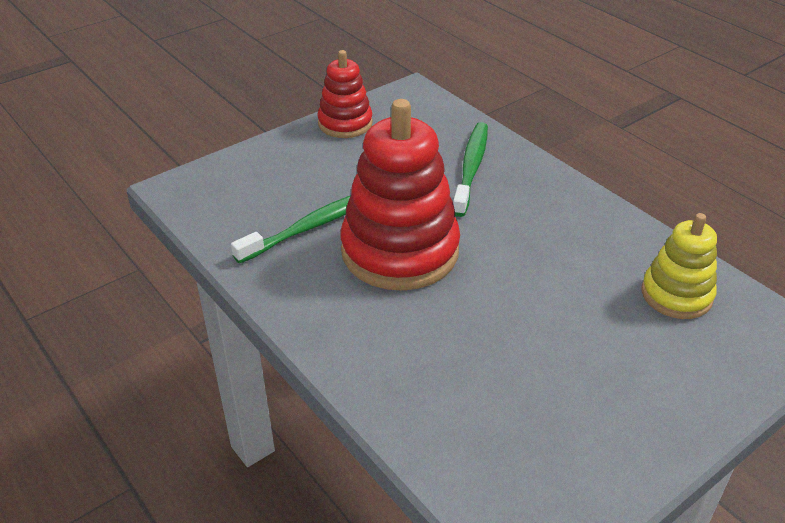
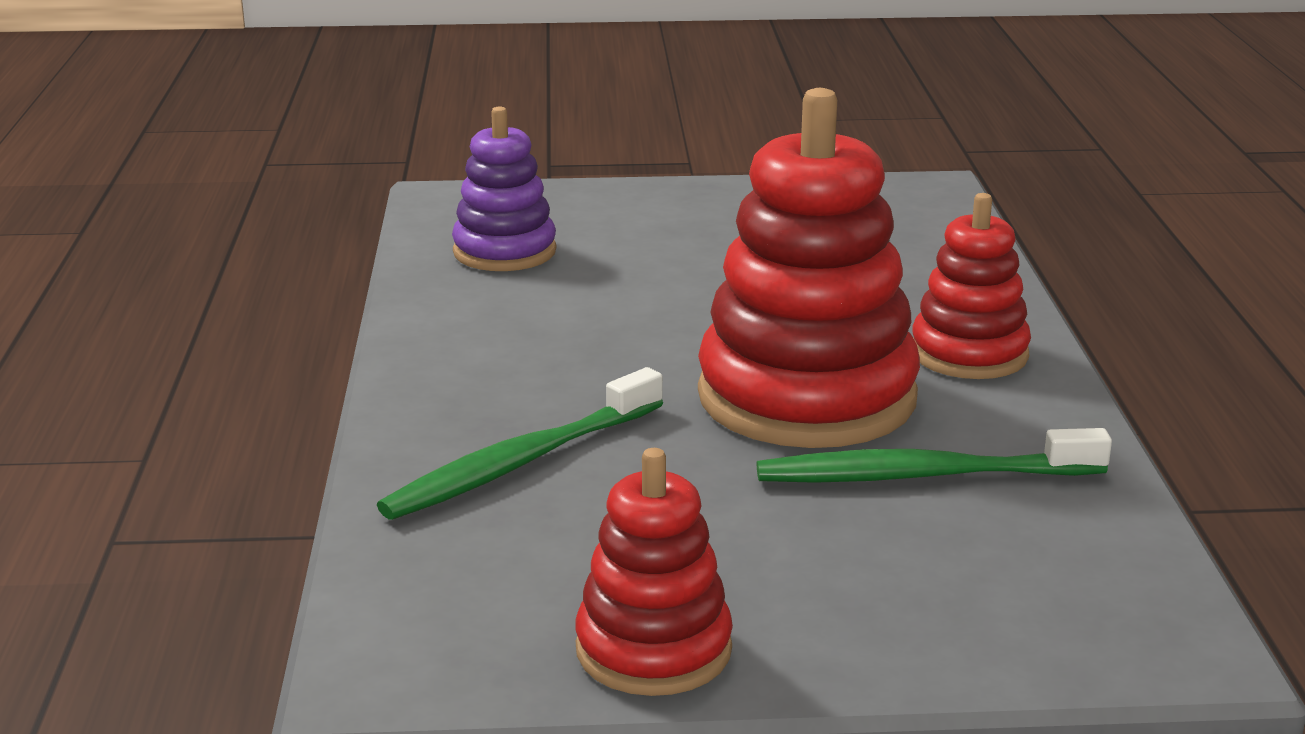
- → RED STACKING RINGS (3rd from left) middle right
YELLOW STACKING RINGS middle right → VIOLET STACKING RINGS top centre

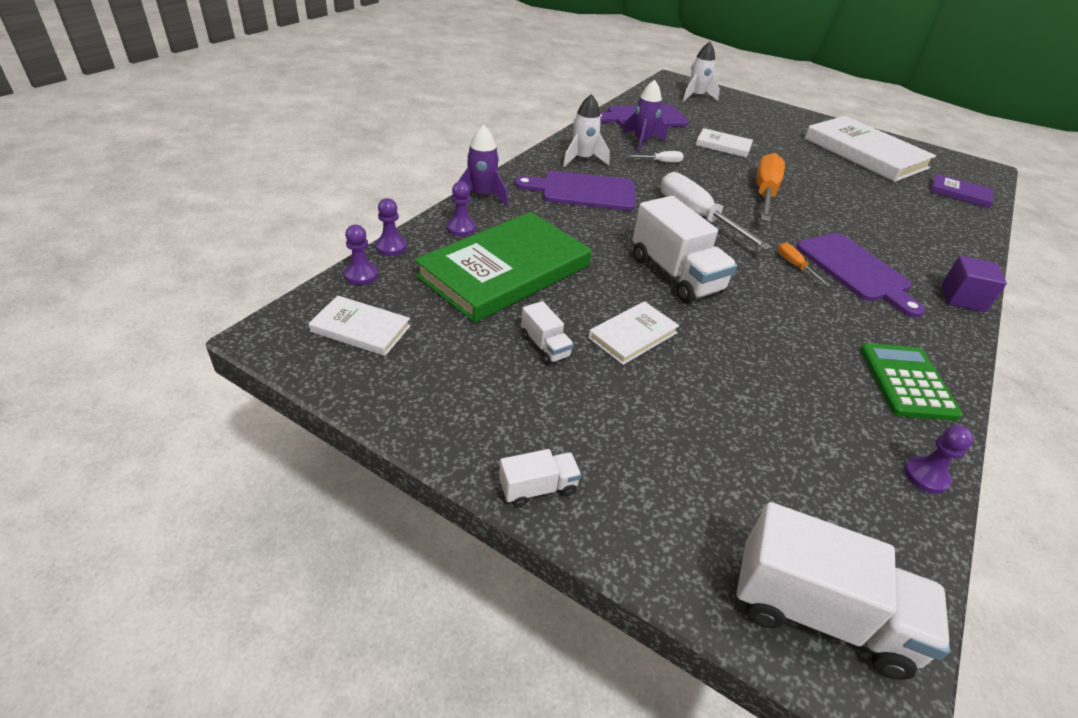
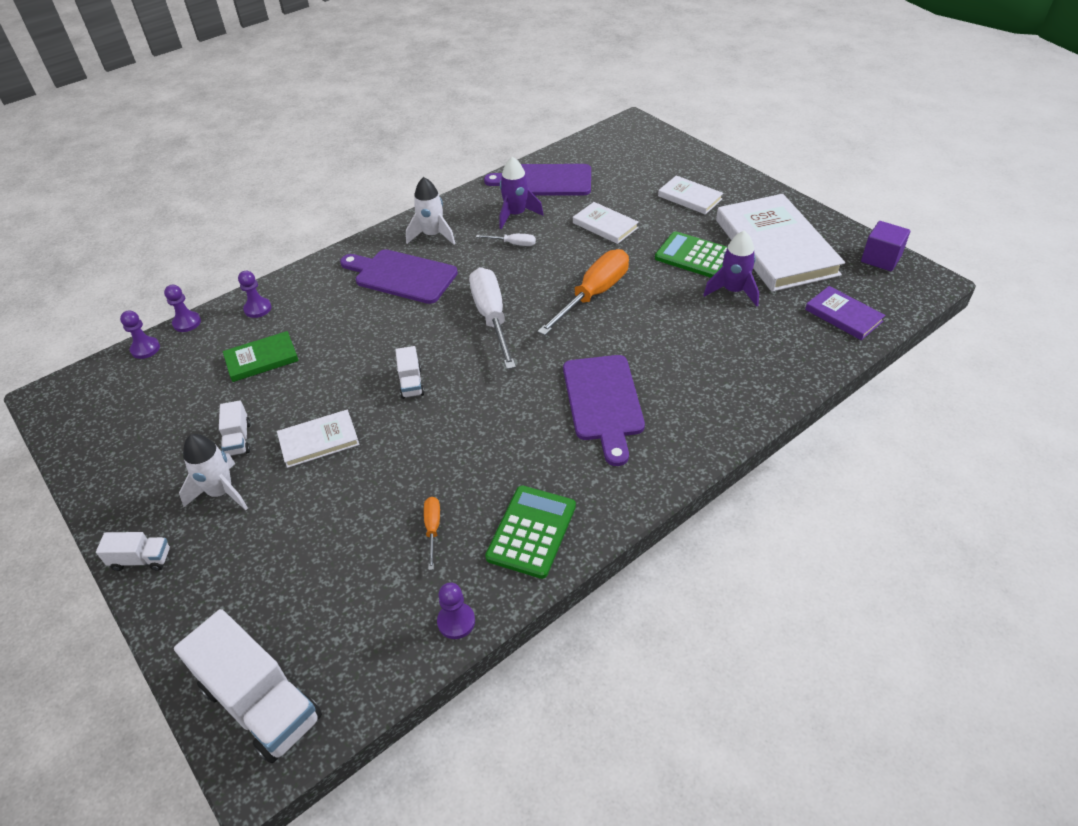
- → GREEN ADDING MACHINE (2nd from left) top centre
WHITE HARDCOVER (1st from left in the first image) middle left → WHITE HARDCOVER (3rd from left) top centre, move
VIOLET SPACESHIP (1st from left in the first image) top centre → VIOLET SPACESHIP (2nd from left) top right, move
WHITE SPACESHIP (2nd from left in the first image) top centre → WHITE SPACESHIP (1st from left) middle left, move
ORANGE FLAT SCREWDRIVER (2nd from left in the first image) middle right → ORANGE FLAT SCREWDRIVER (1st from left) centre, move
VIOLET BLOCK middle right → VIOLET BLOCK top right, move
GREEN HARDCOVER centre → GREEN HARDCOVER middle left, x0.48
WHITE TOY TRUCK (3rd from left in the first image) centre → WHITE TOY TRUCK (4th from left) centre, x0.49

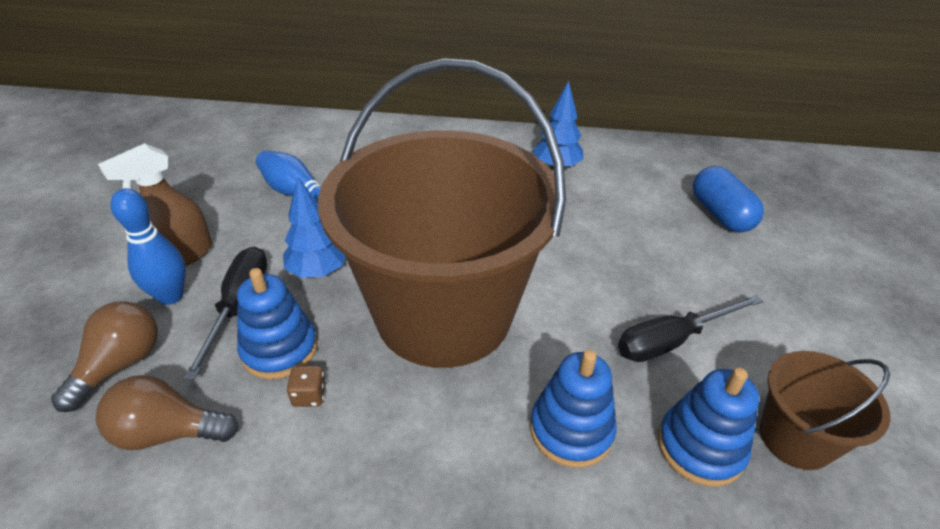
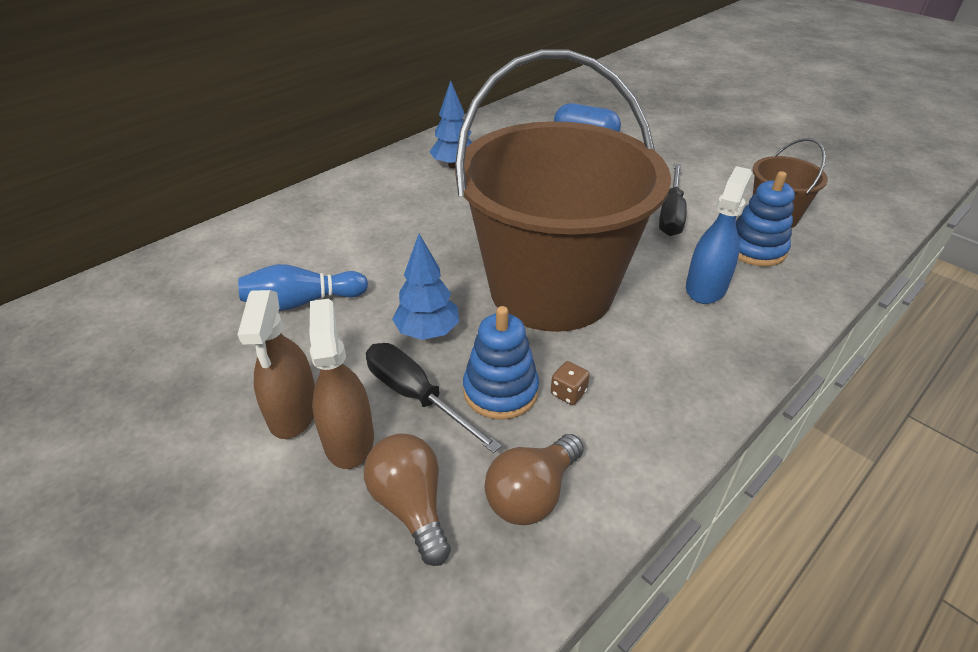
ROYAL BLUE BOWLING PIN (1st from left) middle left → DARK BROWN SPRAY BOTTLE (2nd from left) centre
ROYAL BLUE STACKING RINGS (2nd from left) bottom centre → ROYAL BLUE SPRAY BOTTLE middle right

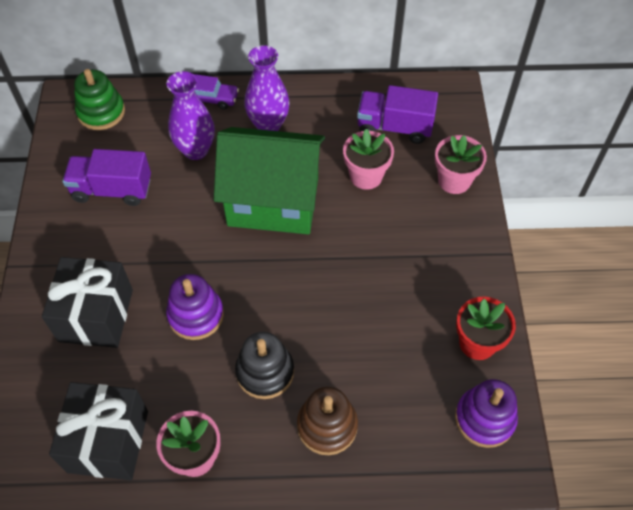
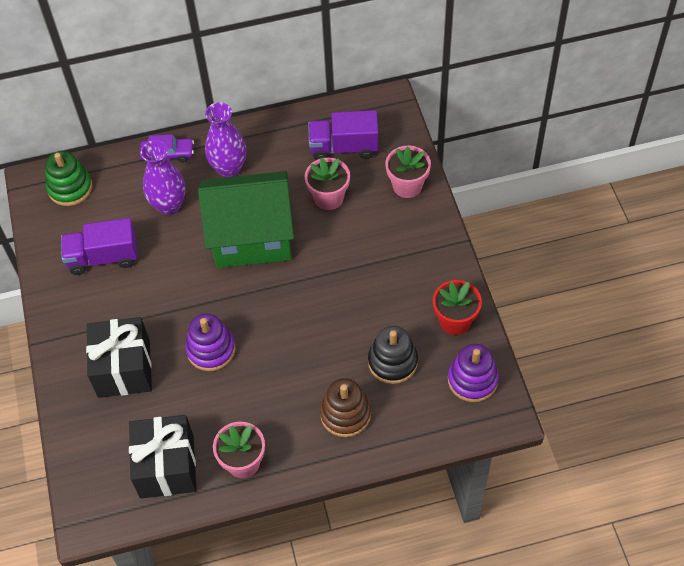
JET-BLACK STACKING RINGS bottom centre → JET-BLACK STACKING RINGS centre, move

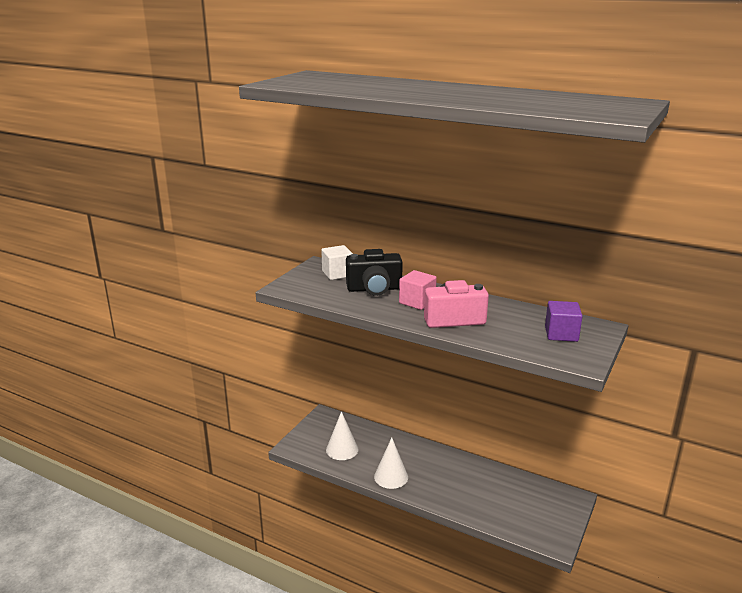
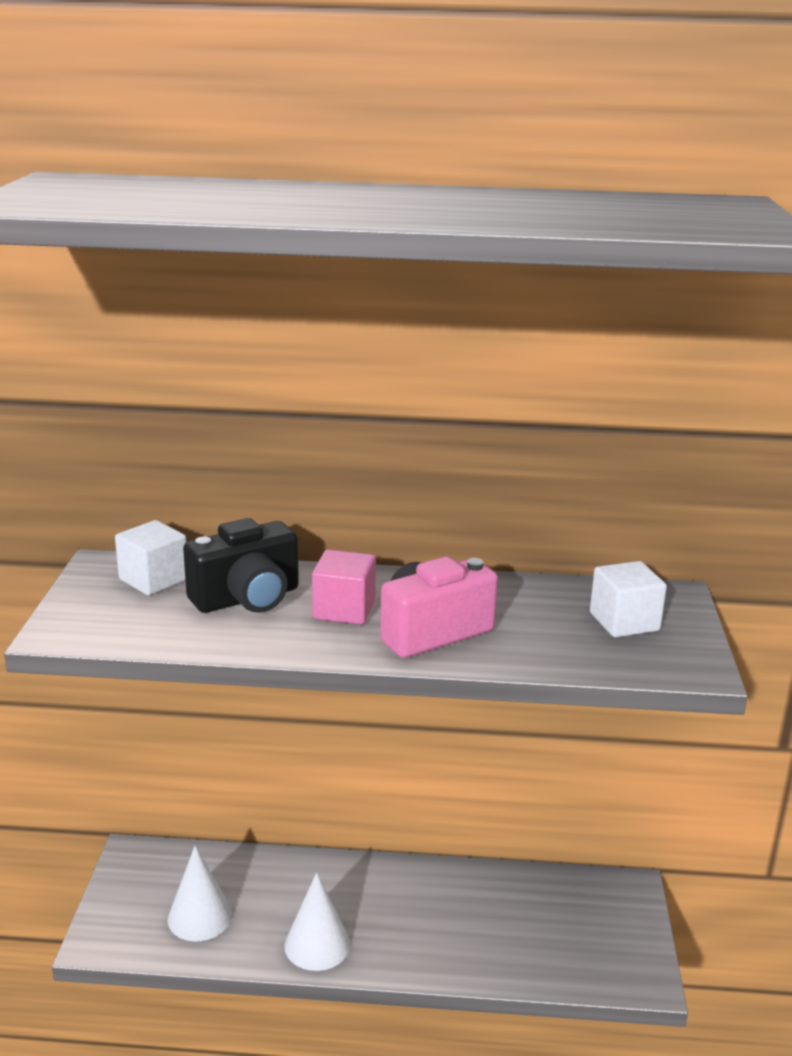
VIOLET BLOCK middle right → WHITE BLOCK (2nd from left) middle right

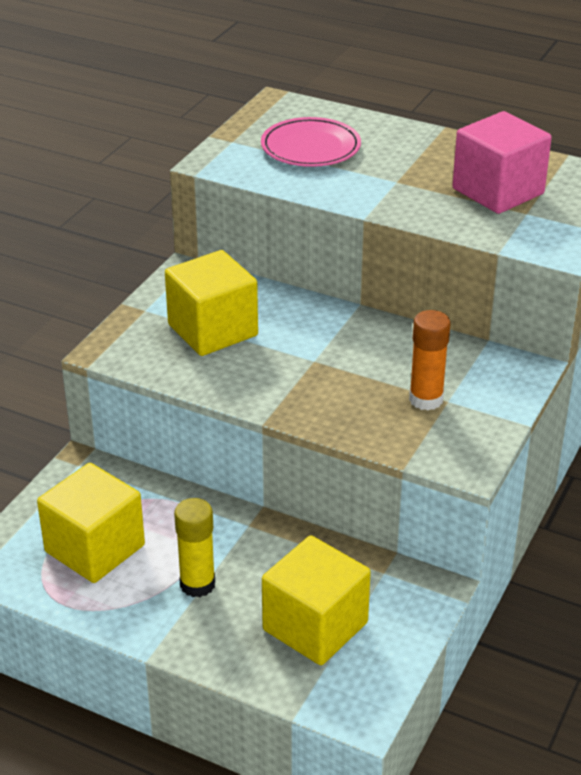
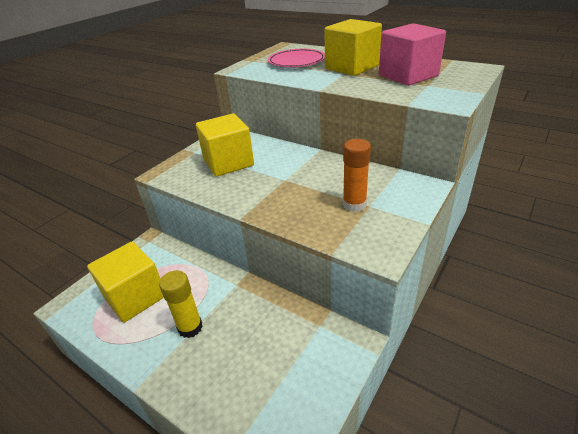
YELLOW BLOCK (3rd from left) bottom centre → YELLOW BLOCK (3rd from left) top centre, move

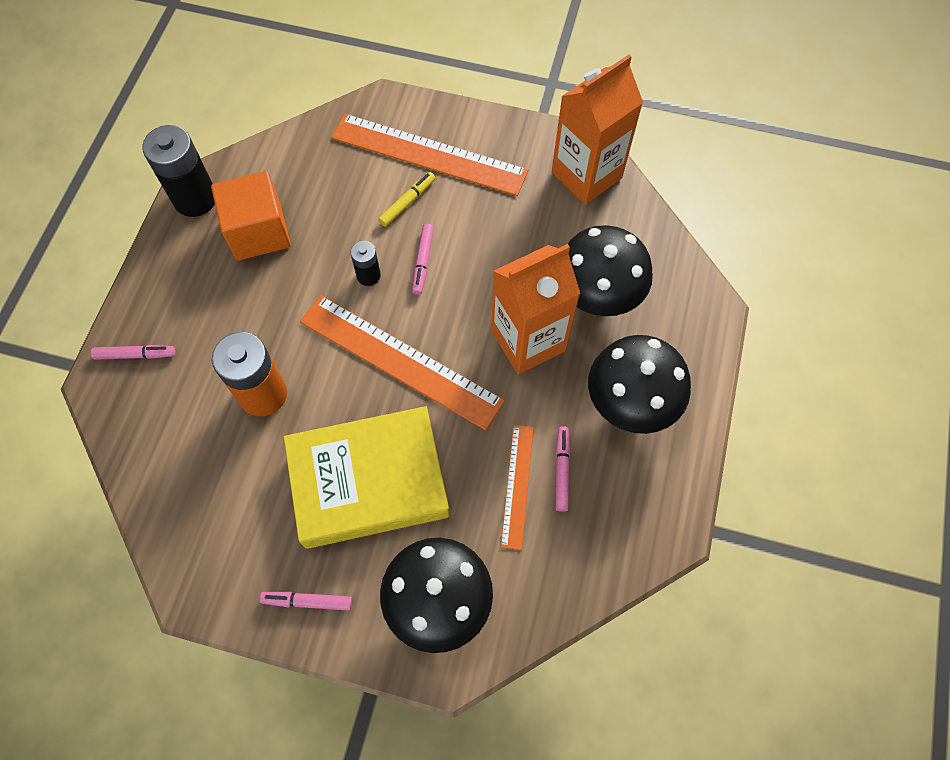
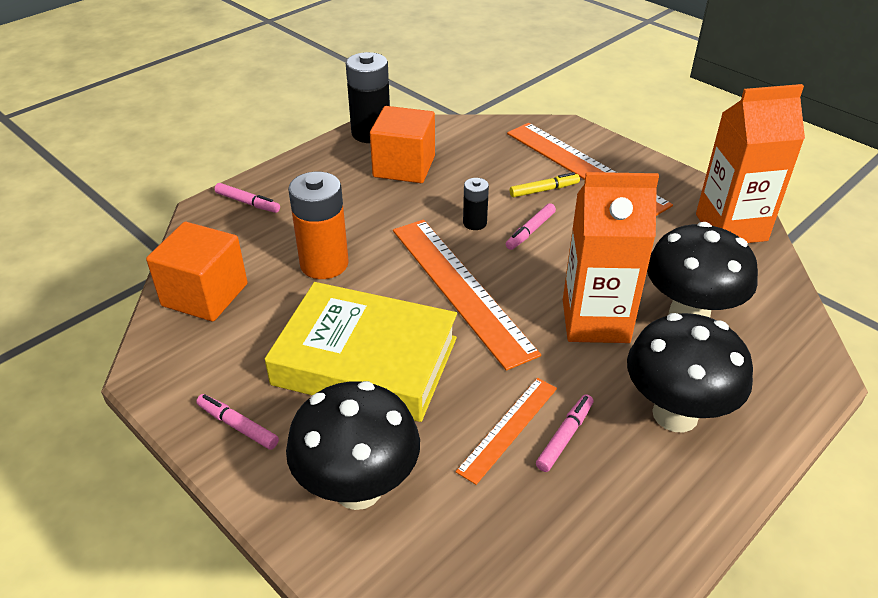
- → ORANGE BLOCK (1st from left) middle left

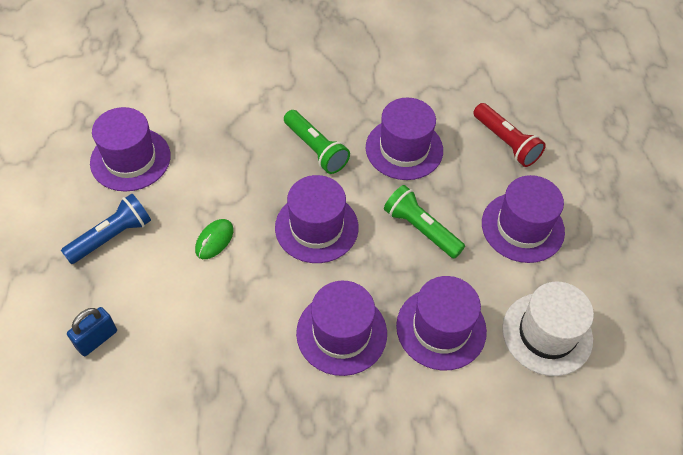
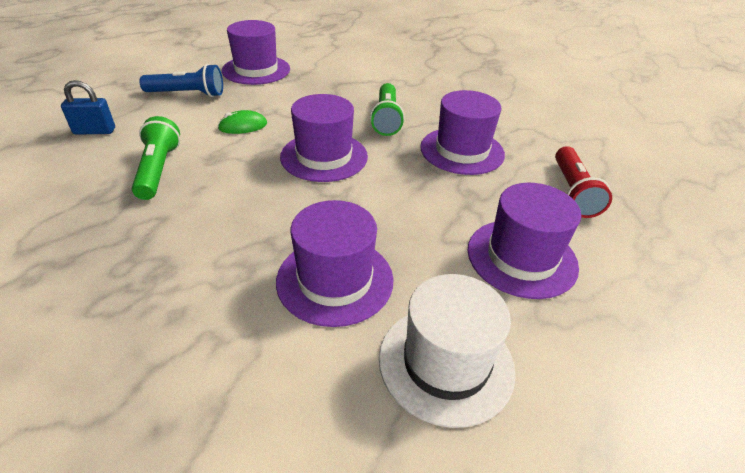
VIOLET TALL HAT (3rd from left) bottom centre → -
GREEN TORCH (2nd from left in the first image) centre → GREEN TORCH (1st from left) middle left, move

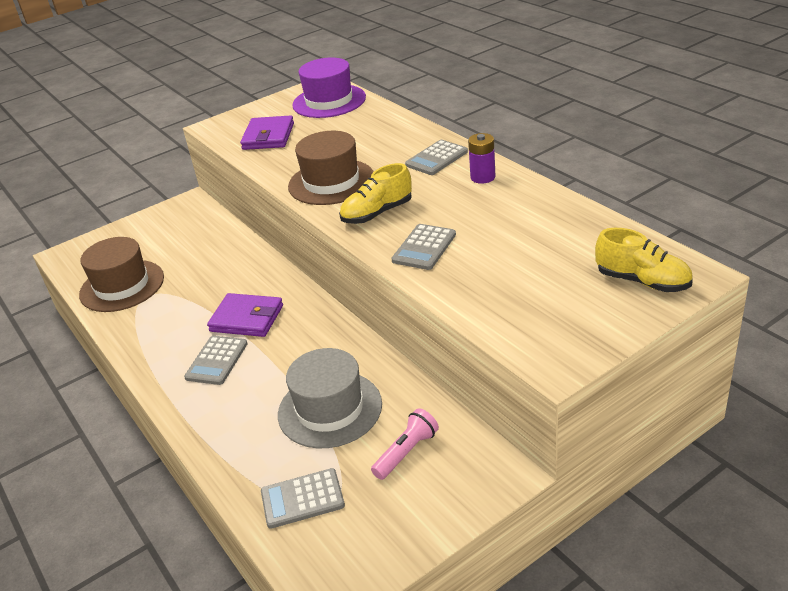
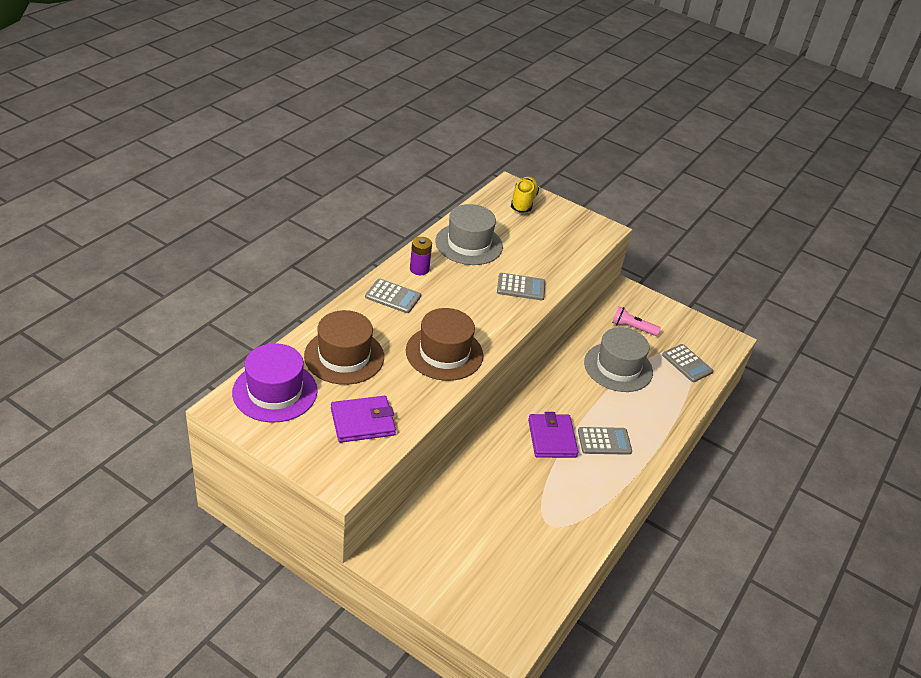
YELLOW LACE-UP SHOE (1st from left) top centre → -
- → ASH-GREY TALL HAT (1st from left) centre
DARK BROWN TALL HAT (1st from left) middle left → DARK BROWN TALL HAT (1st from left) centre, move

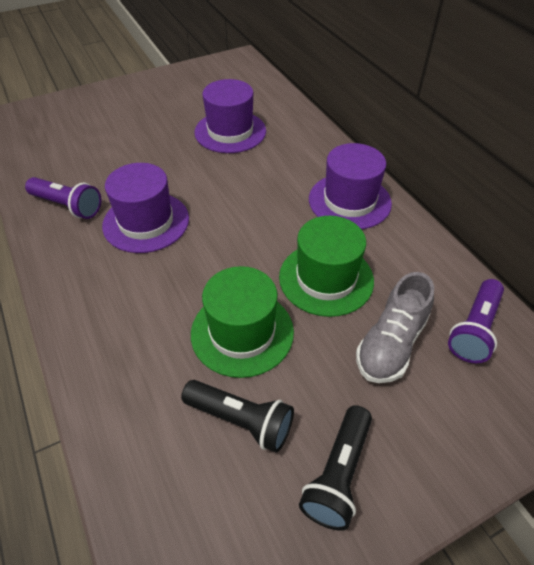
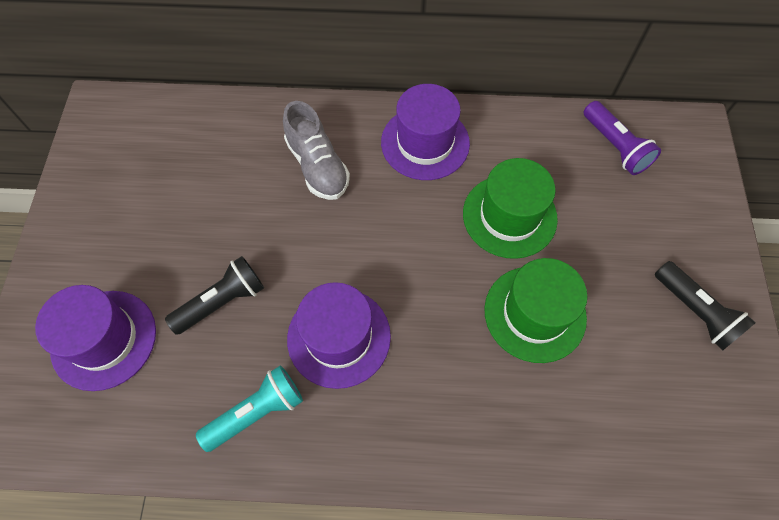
JET-BLACK TORCH (1st from left) bottom centre → JET-BLACK TORCH (1st from left) middle left, move
VIOLET TALL HAT (2nd from left in the first image) top centre → VIOLET TALL HAT (1st from left) middle left, move
ASH-GREY LACE-UP SHOE middle right → ASH-GREY LACE-UP SHOE top centre, move
VIOLET TORCH (1st from left) middle left → TEAL TORCH bottom left

